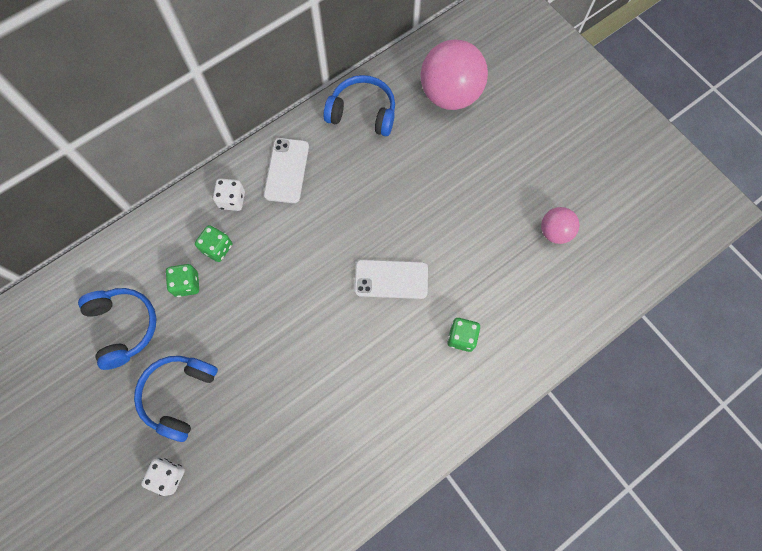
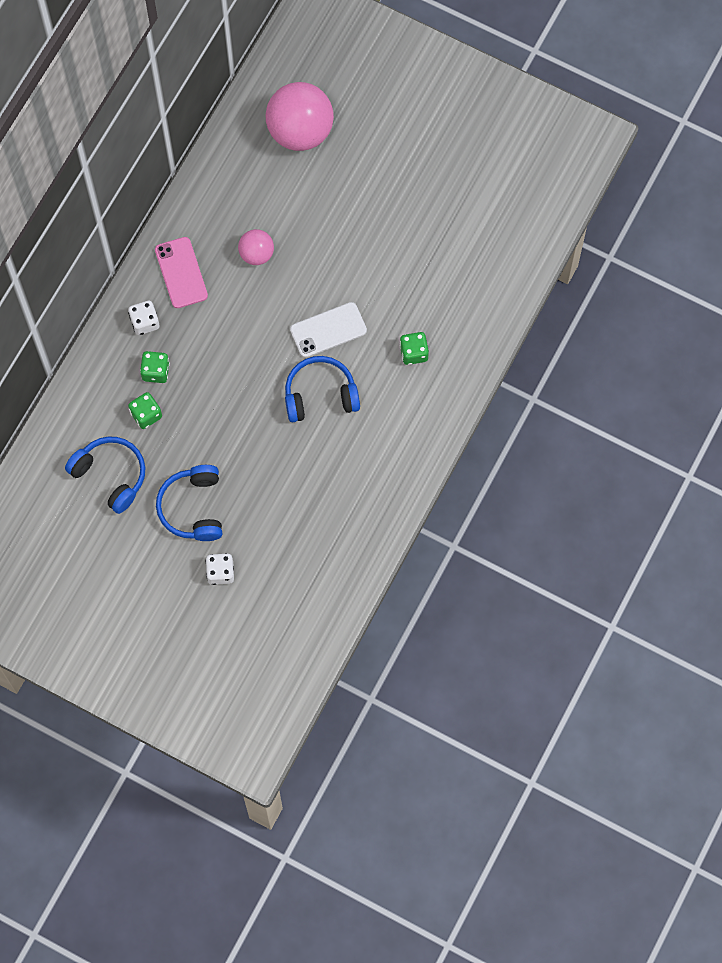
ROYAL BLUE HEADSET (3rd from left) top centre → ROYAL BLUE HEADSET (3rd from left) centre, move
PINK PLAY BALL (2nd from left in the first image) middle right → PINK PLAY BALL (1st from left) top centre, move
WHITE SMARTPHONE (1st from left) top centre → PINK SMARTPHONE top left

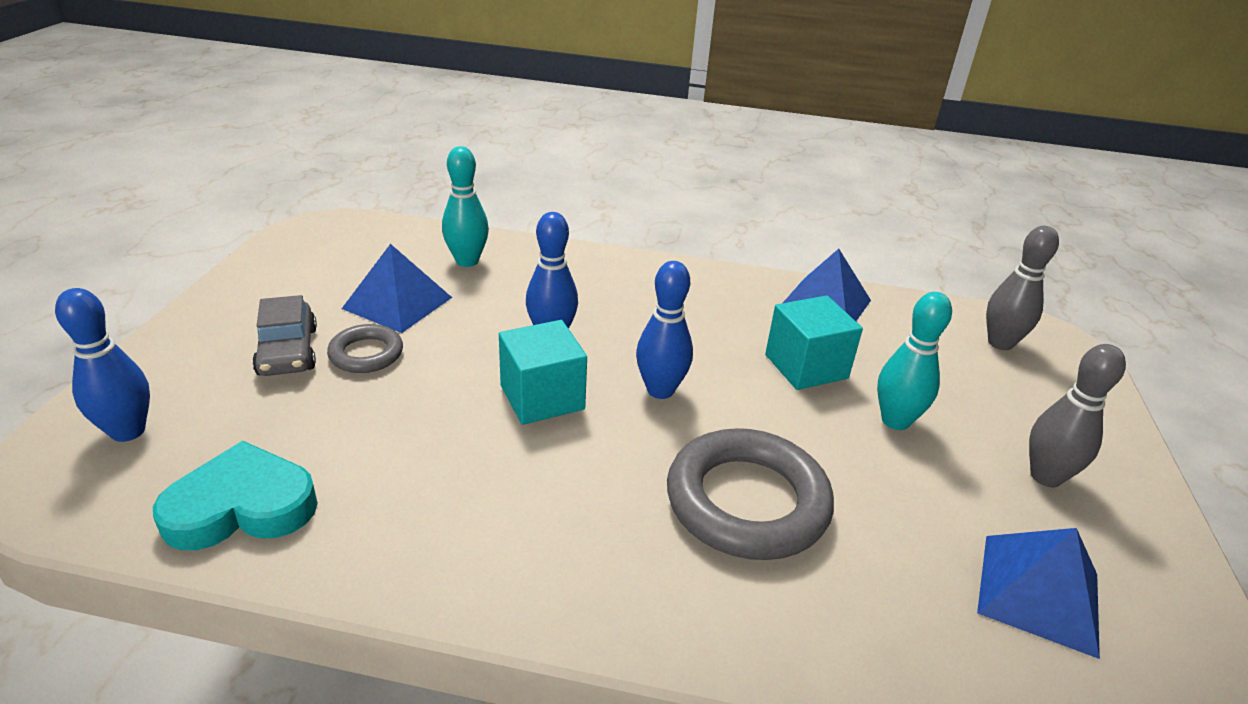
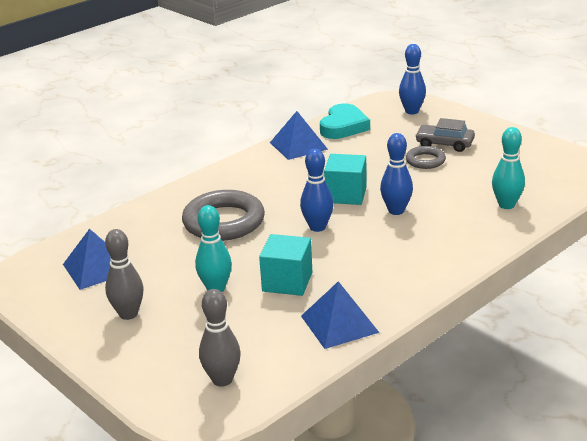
ROYAL BLUE PYRAMID (1st from left in the first image) middle left → ROYAL BLUE PYRAMID (2nd from left) top centre, move

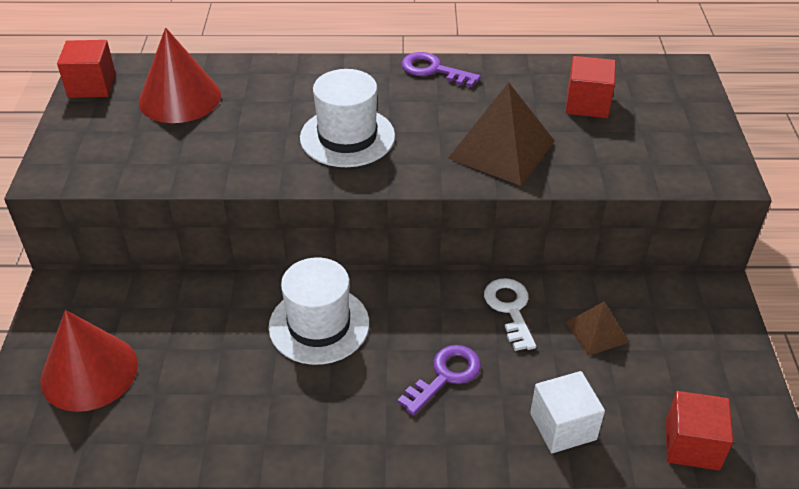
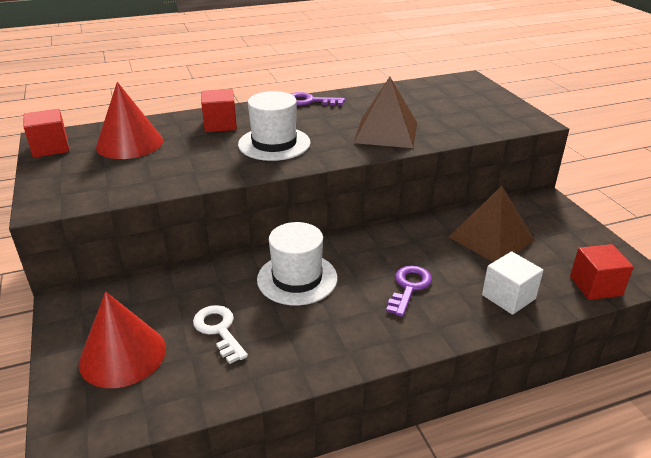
WHITE LATCHKEY centre → WHITE LATCHKEY bottom centre, move
RED BLOCK (2nd from left) top right → RED BLOCK (2nd from left) top centre, move
DARK BROWN PYRAMID (2nd from left) bottom right → DARK BROWN PYRAMID (2nd from left) middle right, x1.82

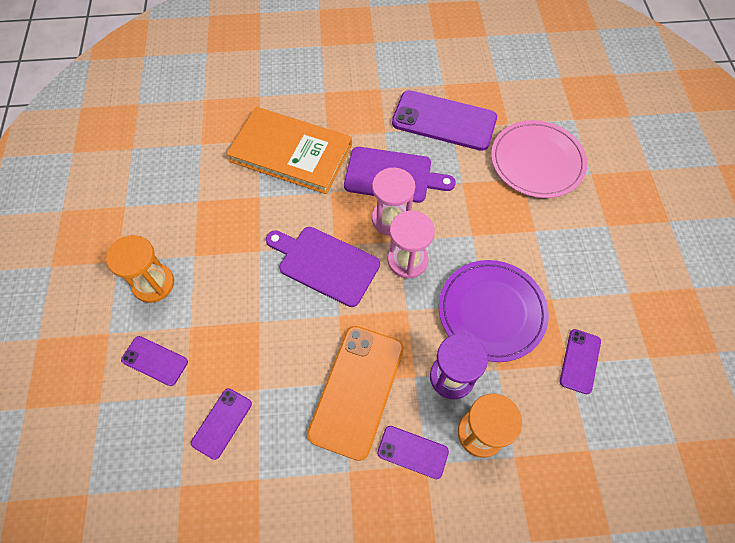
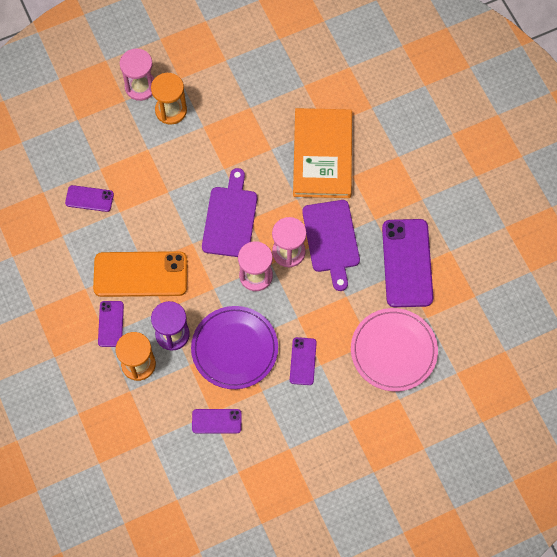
- → PINK SANDGLASS (1st from left) top left
VIOLET SMARTPHONE (1st from left in the first image) middle left → VIOLET SMARTPHONE (4th from left) centre, move

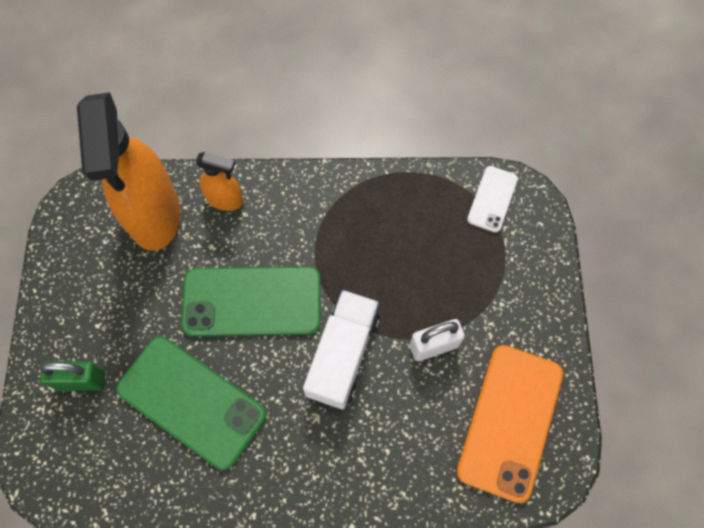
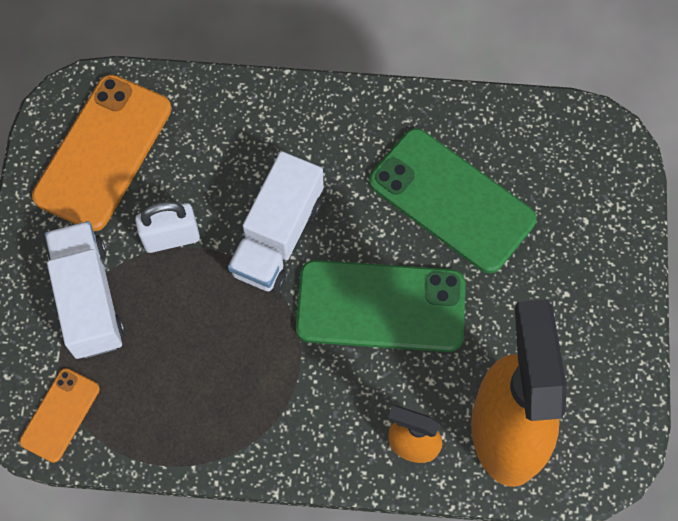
GREEN PADLOCK bottom left → -
- → WHITE TOY TRUCK (1st from left) middle left
WHITE SMARTPHONE middle right → ORANGE SMARTPHONE (1st from left) bottom left

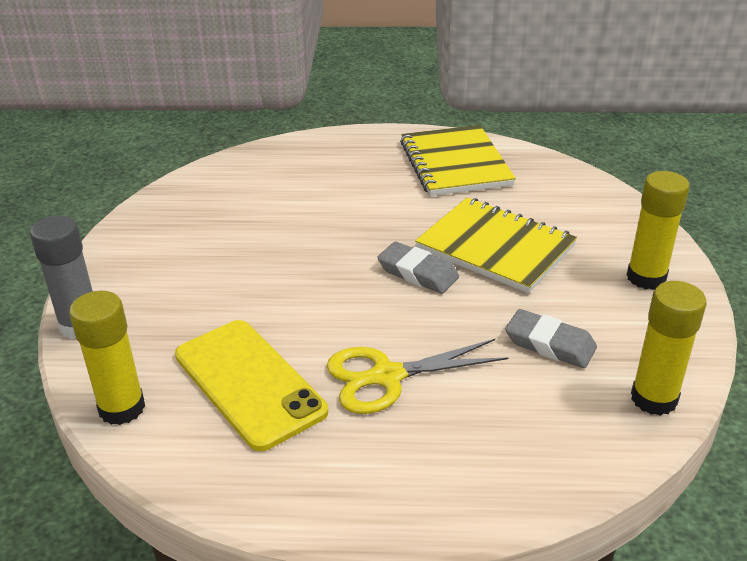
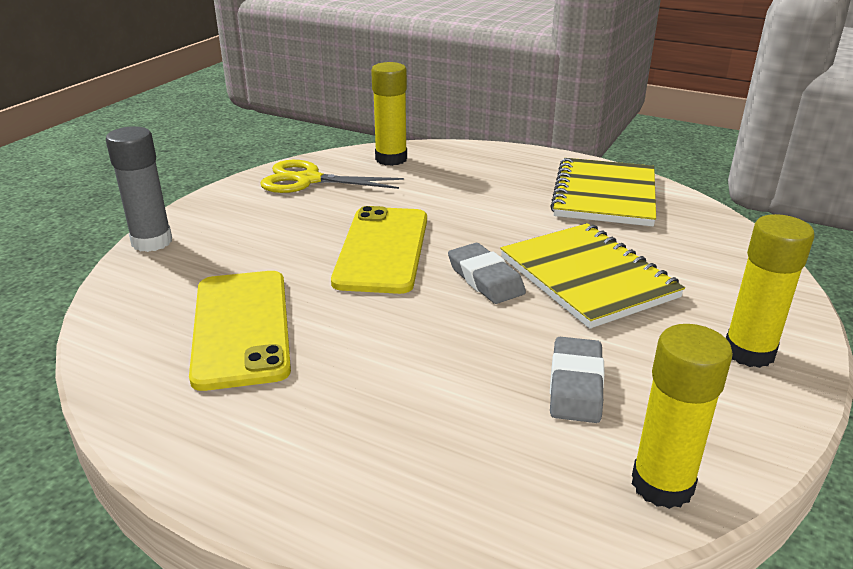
- → YELLOW SMARTPHONE (2nd from left) centre
YELLOW GLUE STICK (1st from left) middle left → YELLOW GLUE STICK (1st from left) top centre, move
YELLOW SHEARS bottom centre → YELLOW SHEARS top centre, move
ASH-GREY PENCIL ERASER (2nd from left) middle right → ASH-GREY PENCIL ERASER (2nd from left) bottom right, 45 degrees clockwise

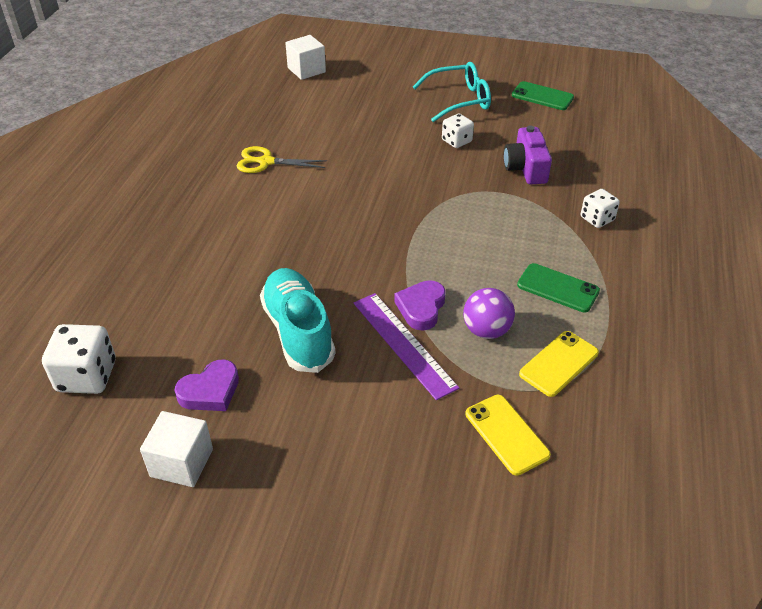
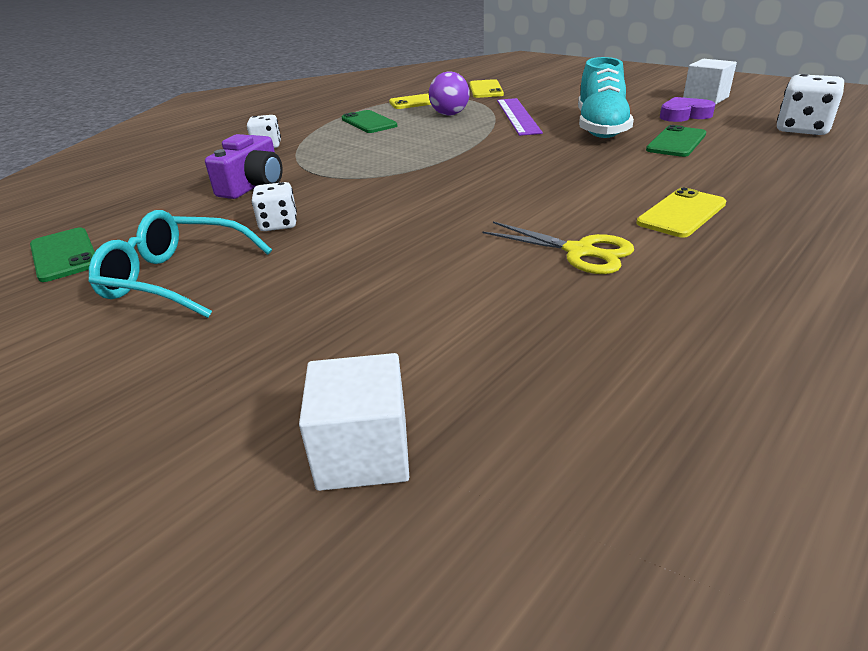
VIOLET HEART SHAPE (2nd from left) centre → -
- → YELLOW SMARTPHONE (3rd from left) top right
- → GREEN SMARTPHONE (3rd from left) top right

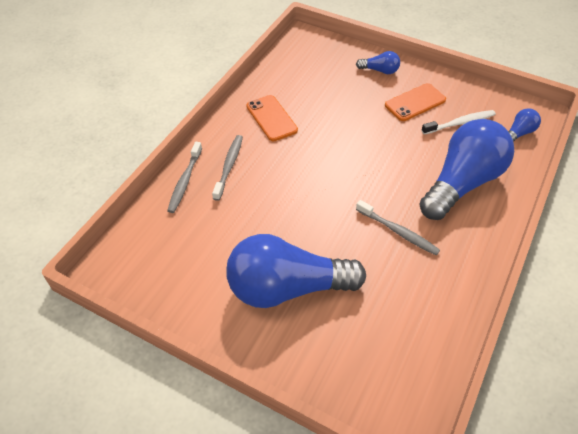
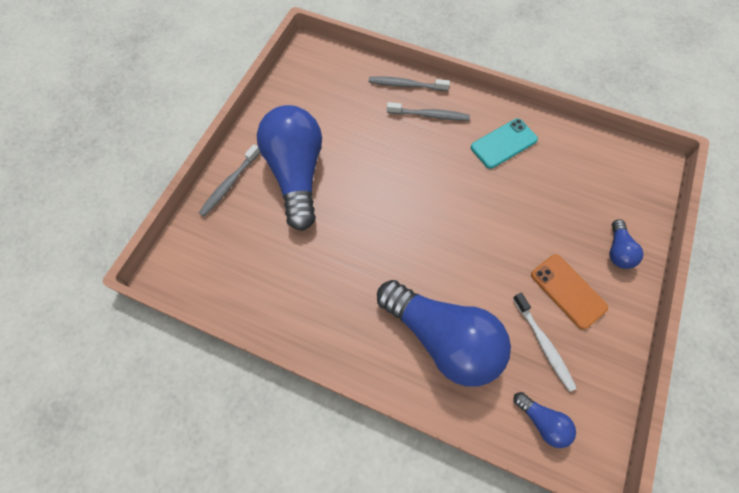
ASH-GREY DENTAL BRUSH (3rd from left in the first image) middle right → ASH-GREY DENTAL BRUSH (1st from left) middle left, move
ORANGE SMARTPHONE (1st from left) top centre → TEAL SMARTPHONE top right

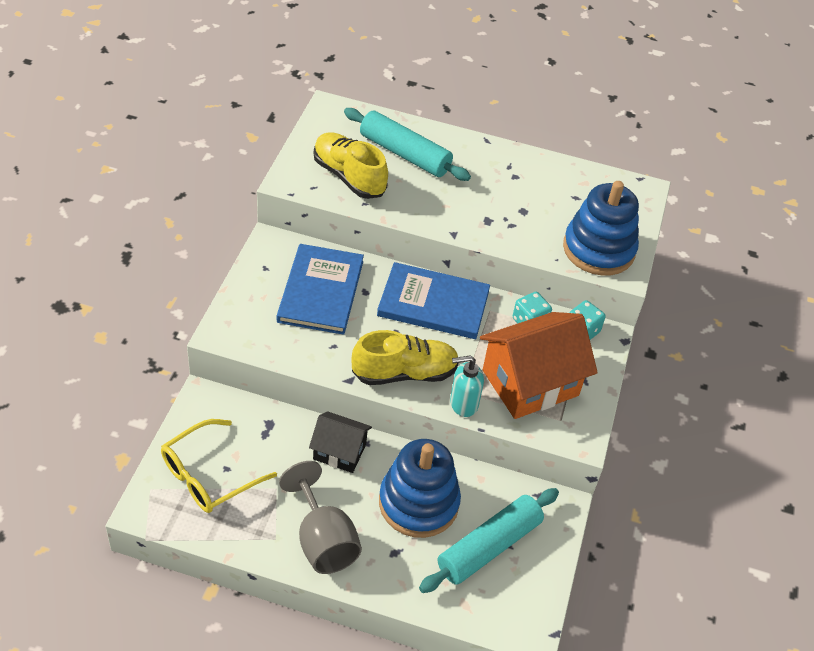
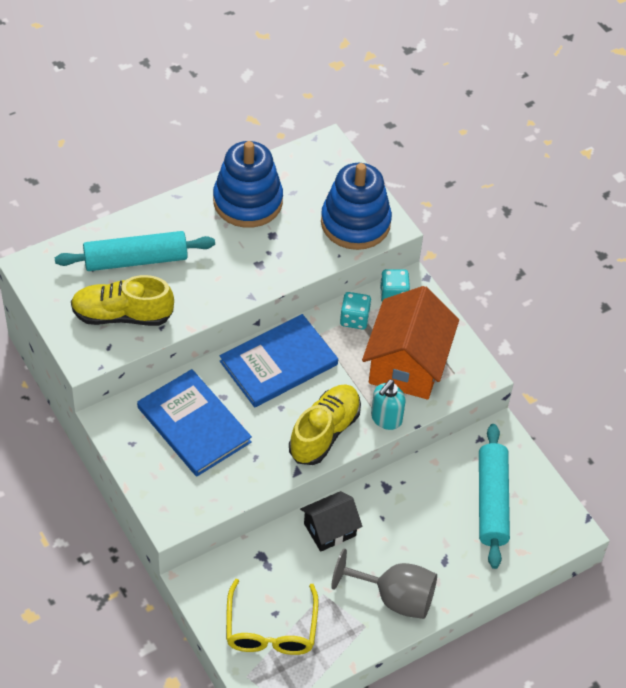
ROYAL BLUE STACKING RINGS (1st from left) bottom centre → ROYAL BLUE STACKING RINGS (1st from left) top centre, move

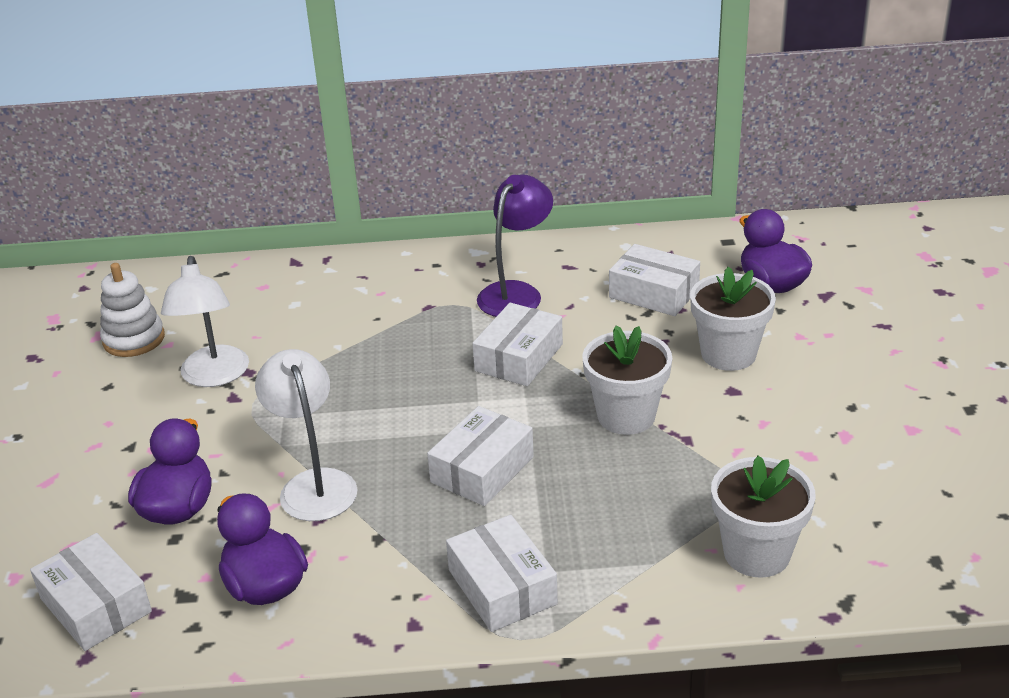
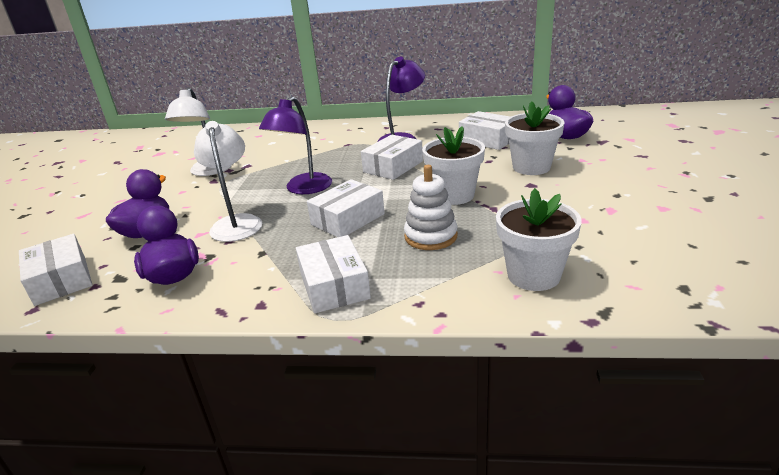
- → VIOLET READING LAMP (1st from left) top centre
WHITE STACKING RINGS middle left → WHITE STACKING RINGS centre, move

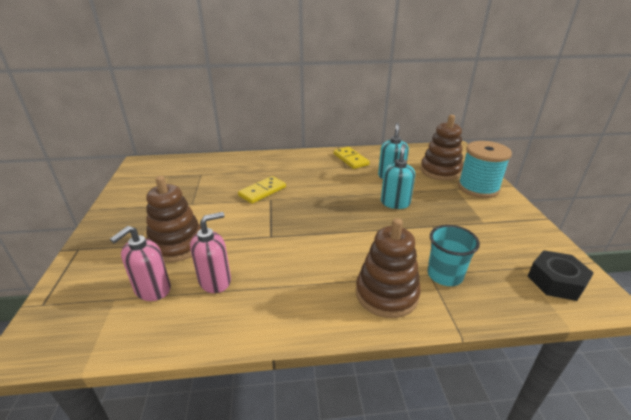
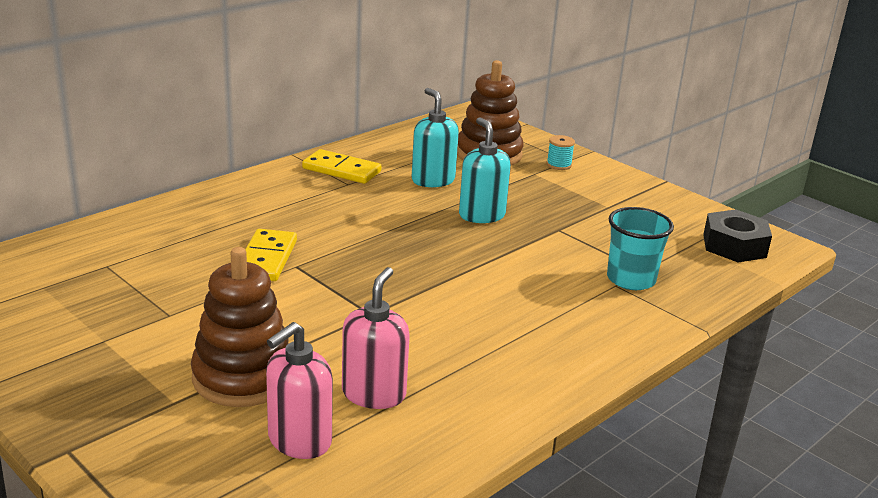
DARK BROWN STACKING RINGS (2nd from left) centre → -
PINK SOAP DISPENSER (1st from left) middle left → PINK SOAP DISPENSER (1st from left) bottom centre, 45 degrees clockwise
TEAL SPOOL middle right → TEAL SPOOL top centre, x0.41

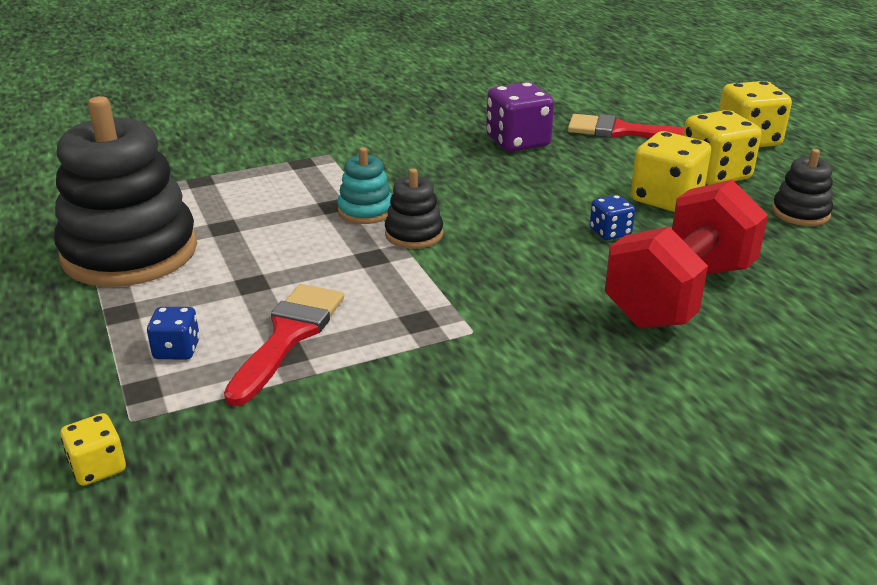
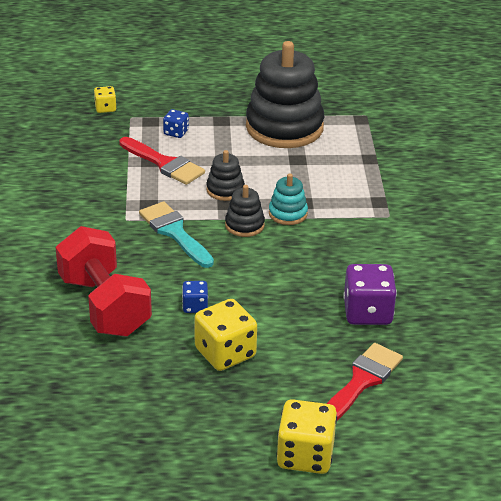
YELLOW DIE (3rd from left) top right → -
- → TEAL BRUSH centre
JET-BLACK STACKING RINGS (3rd from left in the first image) top right → JET-BLACK STACKING RINGS (1st from left) centre, move

